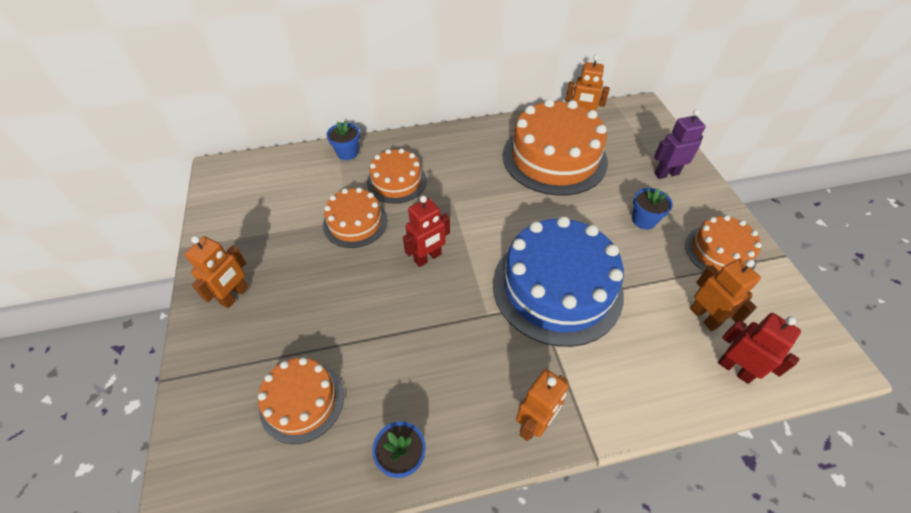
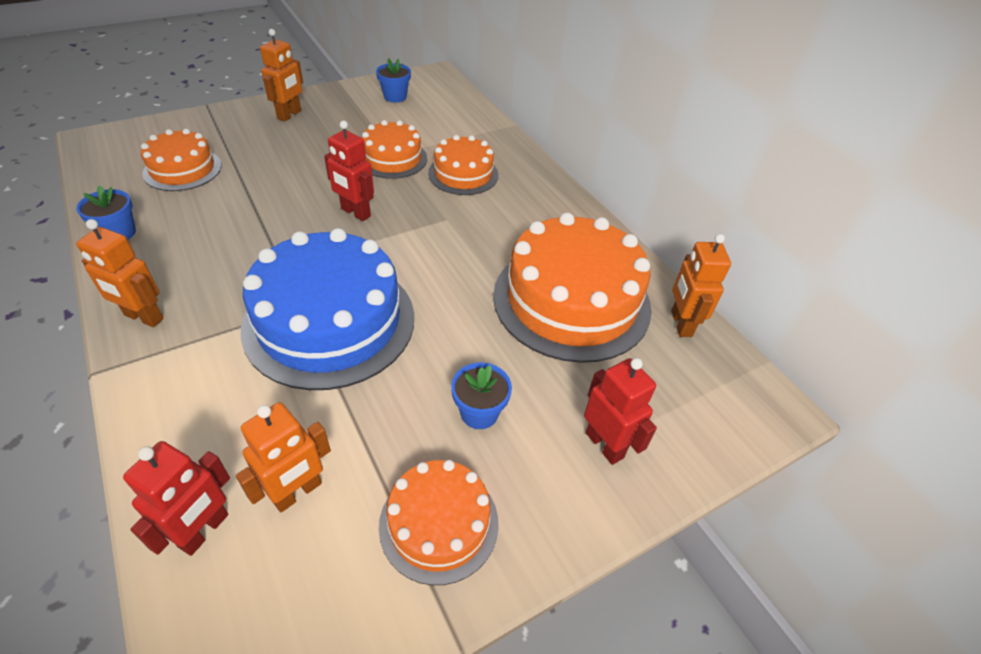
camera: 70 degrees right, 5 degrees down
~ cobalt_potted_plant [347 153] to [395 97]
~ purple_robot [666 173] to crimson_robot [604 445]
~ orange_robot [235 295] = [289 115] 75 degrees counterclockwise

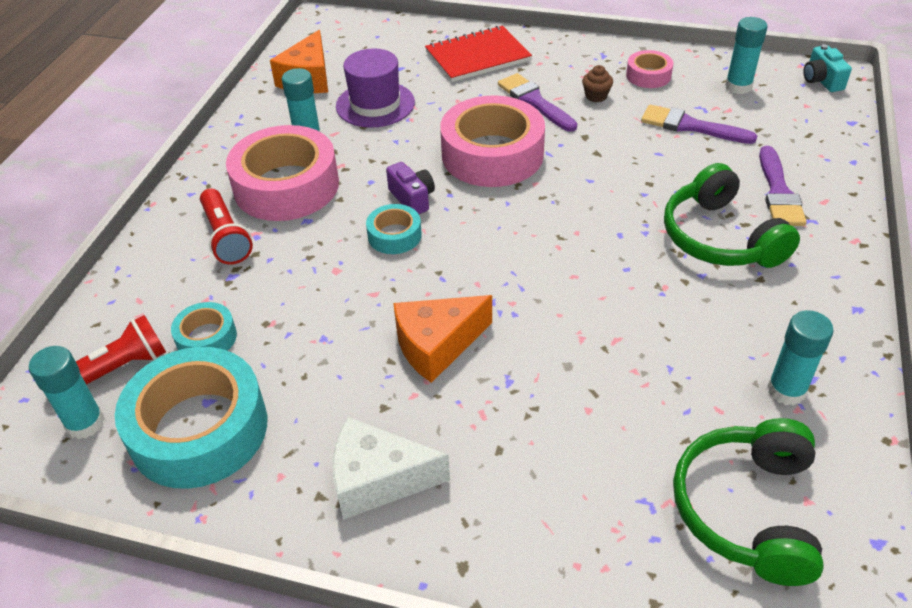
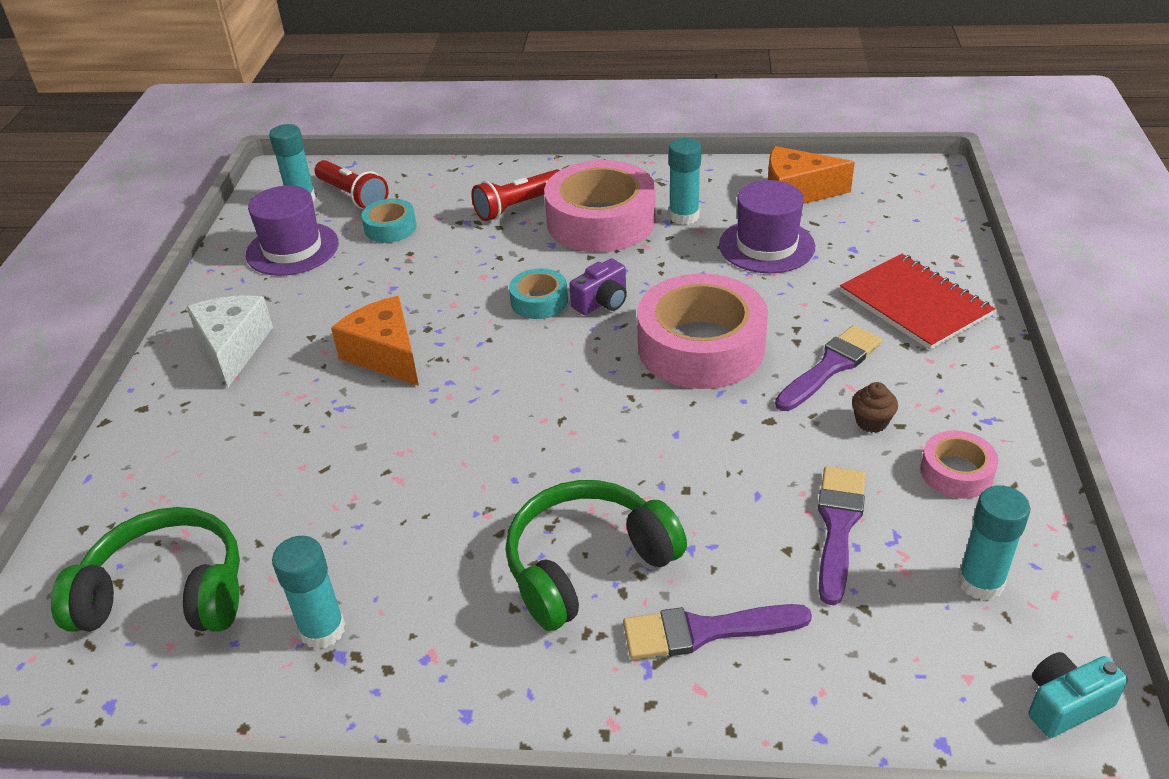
camera: 80 degrees right, 5 degrees down
~ aqua_sticky_tape [199 429] to purple_tall_hat [292 249]

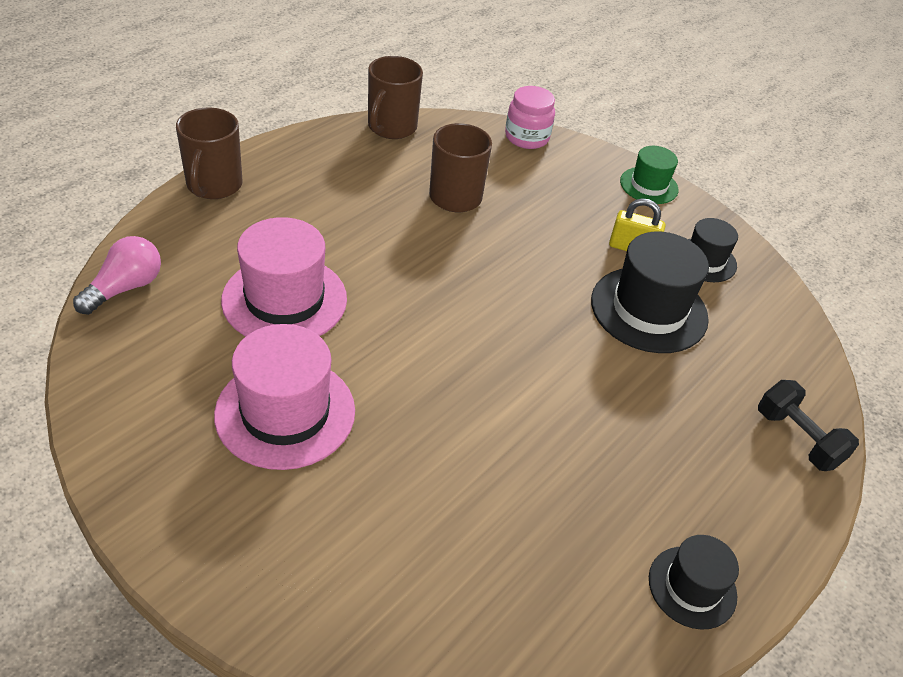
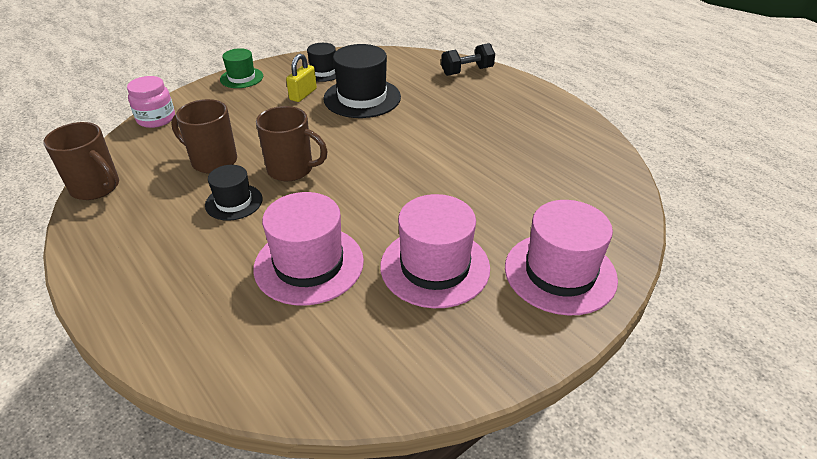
camera: 75 degrees left, 5 degrees down
- rosy_lightbulb [125 288]
+ rosy_tall_hat [560 273]
~ brown_tea_mug [214 185] to [291 169]
~ ebony_tall_hat [692 587] to [234 202]

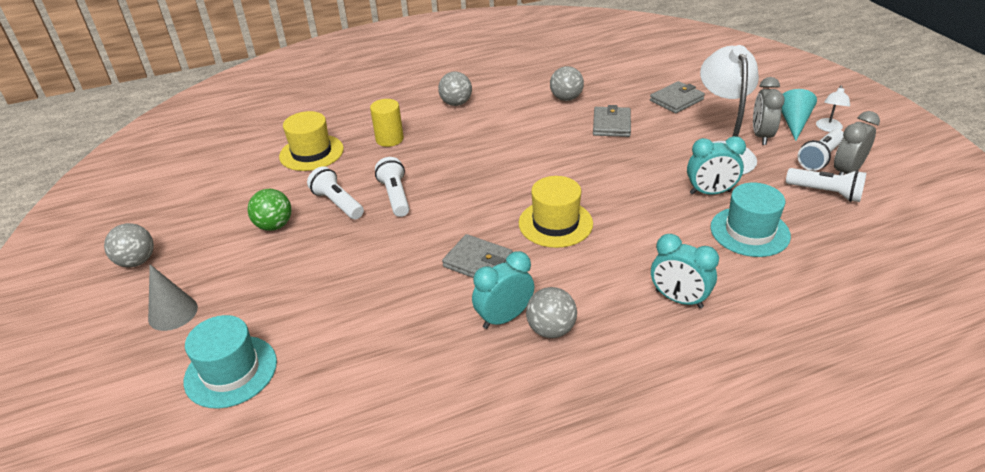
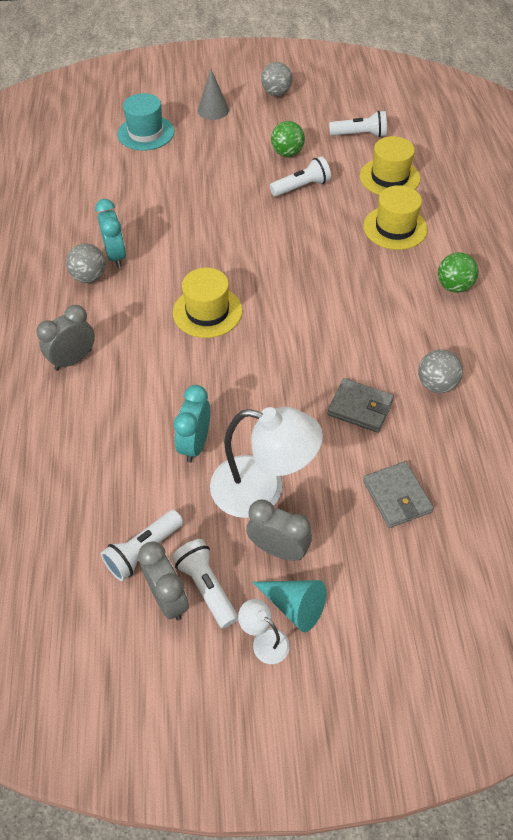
camera: 105 degrees right, 15 degrees up
- ash-grey_billfold [478 262]
- aqua_tall_hat [749 231]
~ white_pocket_torch [395 196] to [359 135]
~ bright_yellow_solid_cylinder [389 139] to bright_yellow_tall_hat [395 228]
~ ash-grey_ball [456 103] to emerald_ball [453 286]
~ aqua_bedside_clock [678 299] to ash-grey_bedside_clock [73 359]

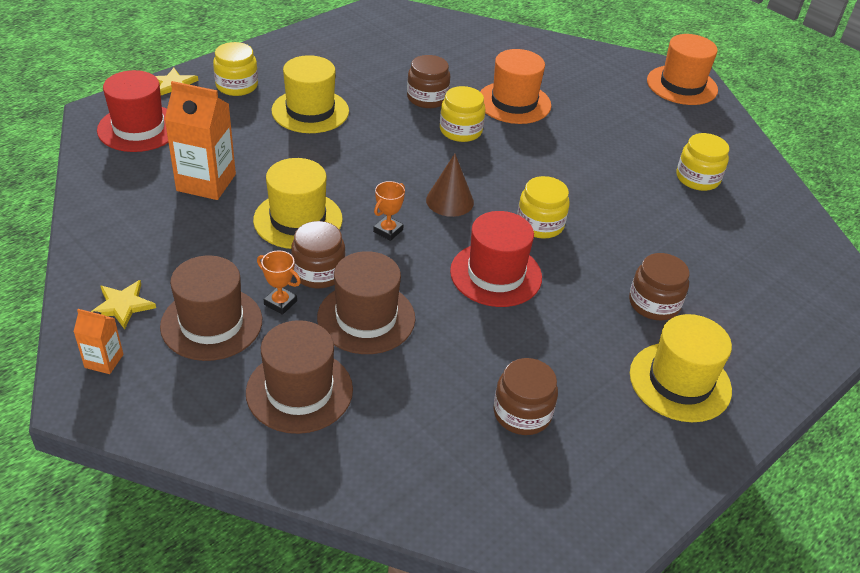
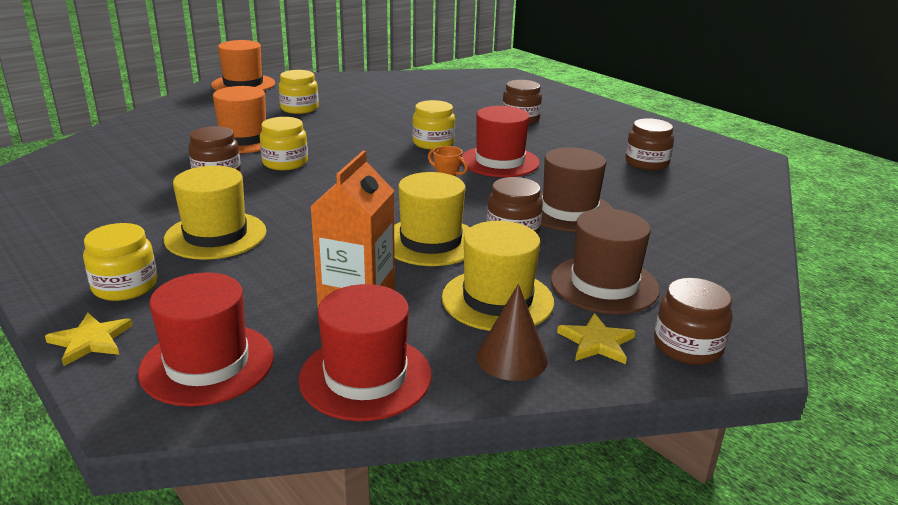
camera: 85 degrees left, 15 degrees down
- brown_tall_hat [299 391]
- orange_award_cup [280 303]
+ crimson_tall_hat [365 377]
~ brown_cone_shape [450 201] to [512 358]
~ bright_yellow_tall_hat [680 382] to [497 300]
~ bright_yellow_jar [697 178] to [299 108]
~ orange_milk_carton [104 361] to brown_jar [687 346]

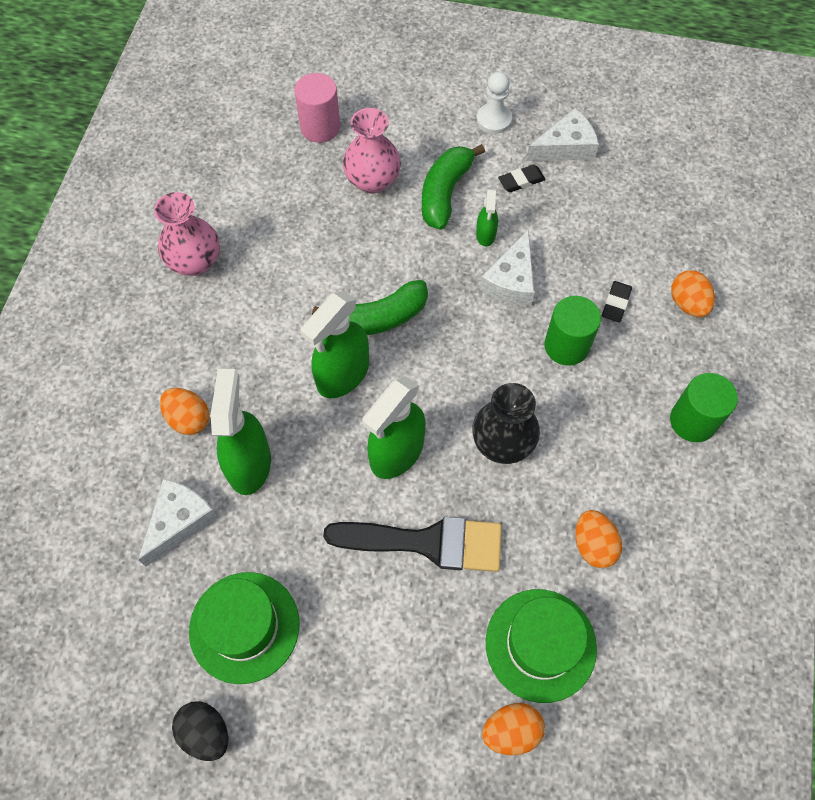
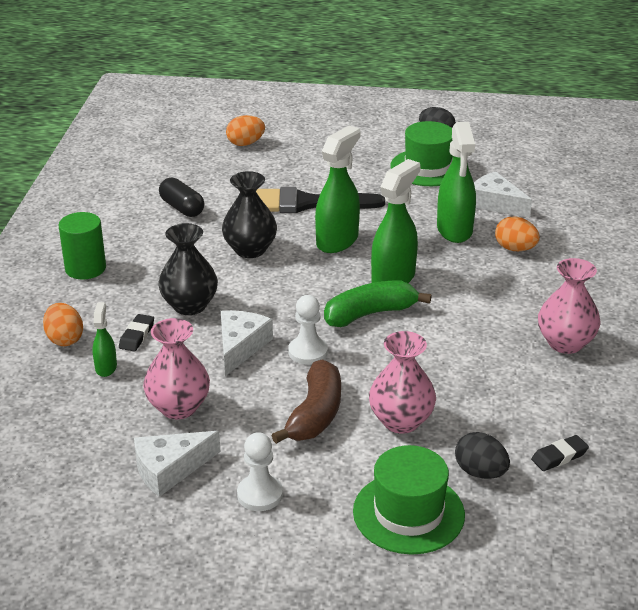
camera: 175 degrees right, 30 degrees down
+ rosy_flower_vase [178 407]
+ white_game_pawn [308 352]
~ emerald_sprayer [485 235] to [106 367]
~ emerald_tall_hat [540 645] to [408 513]
~ ebony_pencil_eraser [521 181] to [559 456]
~ rosy_solid_cylinder [320 127] to ebony_egg_shape [480 472]
~ emerald_solid_cylinder [566 346] to ebony_flower_vase [189 305]
~ orange_egg_shape [593 545] to ebony_pill_shape [182 208]
~ emerald_banana_fruit [445 193] to brown_banana_fruit [315 414]
~ white_cheese [179 521] = [495 203] 105 degrees clockwise

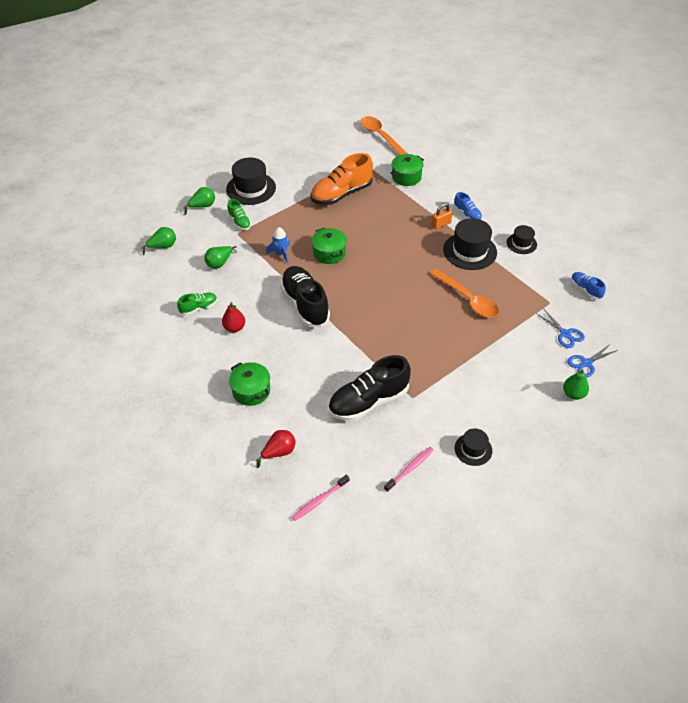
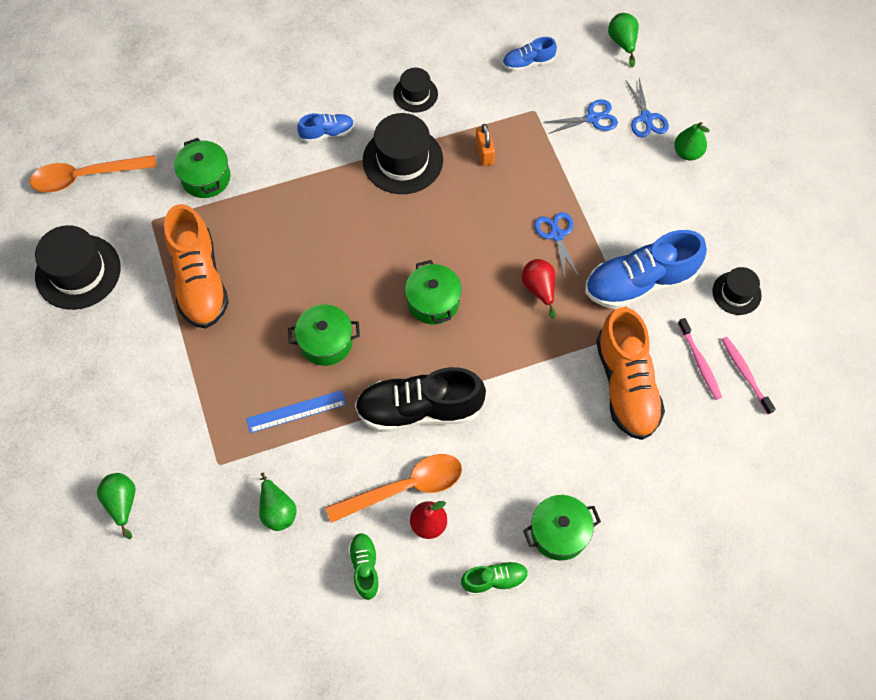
camera: 70 degrees left, 15 degrees up
+ emerald_pot [433 302]
+ cobalt_scissors [556 235]
+ cobalt_shoe [639 283]
~ emerald_pear [163 246] to [622 43]
~ ebony_tall_hat [251 188] to [78 272]
~ emerald_shoe [239 222] to [494 580]
~ crimson_pear [279 452] to [539 289]
~ rosy_dental_brush [320 500] to [699 362]
~ orange_spoon [468 299] to [405 487]
~ orange_small_lock [441 224] to [484 153]
~ cobalt_spaceship [281 253] to cobalt_ruler [296 411]
~ ebony_shoe [368 401] to orange_shoe [626 385]

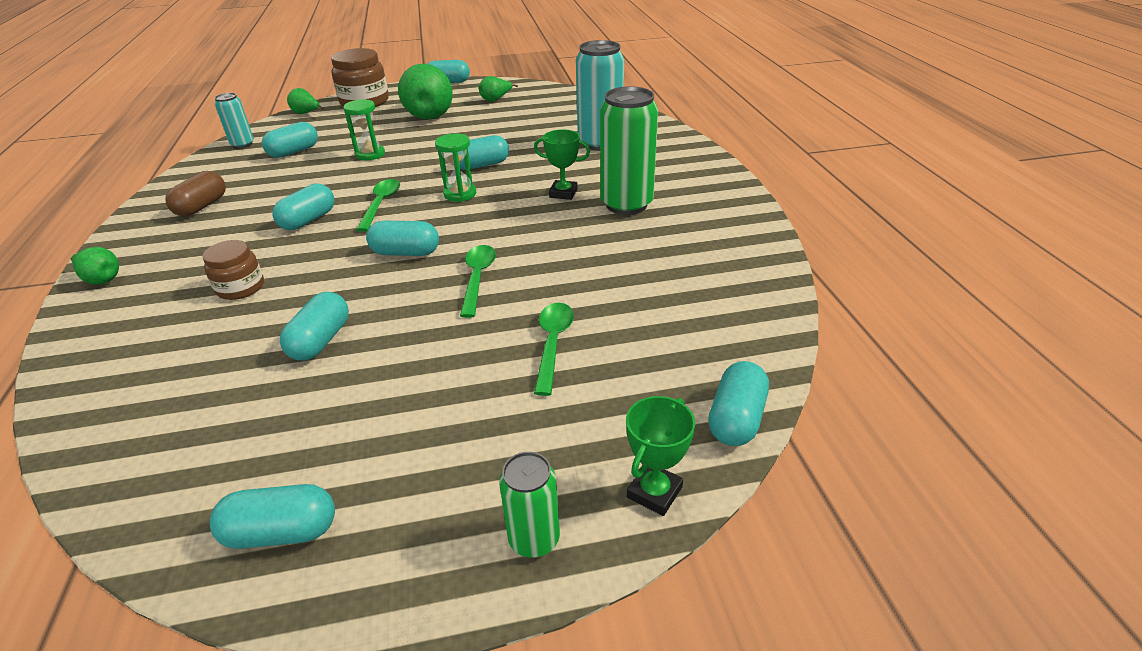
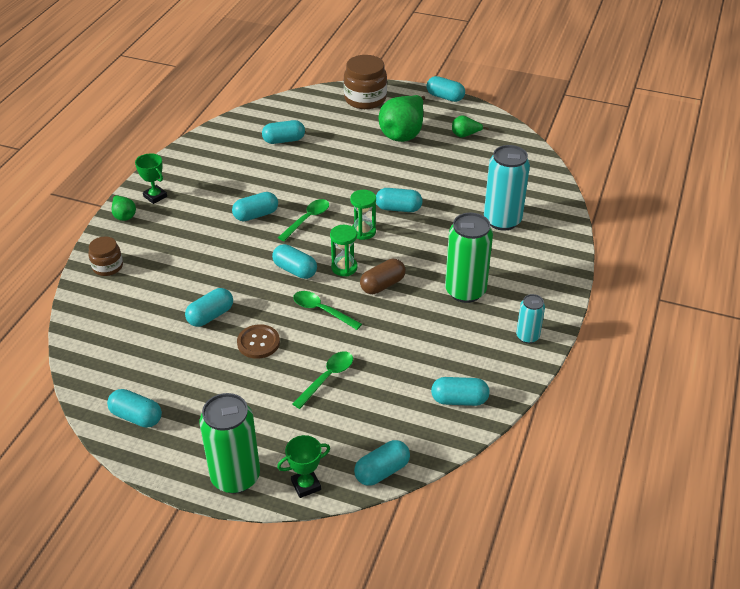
camera: 30 degrees right, 5 degrees up
- emerald_pear [306 113]
+ brown_button [258 342]
+ aqua_pill_shape [459 400]
~ brown_pill_shape [202 206] to [382 285]
~ brown_jar [240 288] to [108 267]
~ aqua_soda_can [242 144] to [527 336]
~ emerald_sand_timer [370 154] to [344 267]
~ emerald_award_cup [563 193] to [155 196]
~ emerald_spoon [477 278] = [322 310] 90 degrees counterclockwise
~ emerald_soda_can [534 539] = [235 477] x1.84

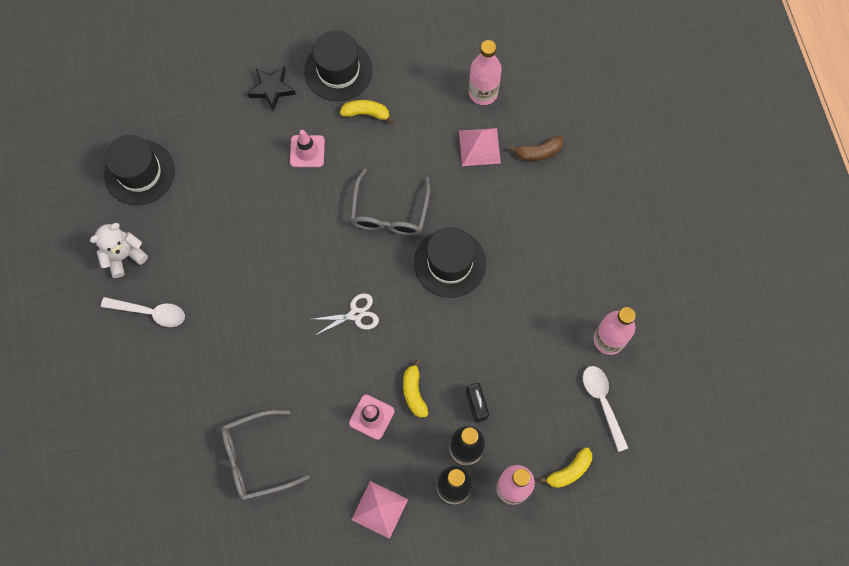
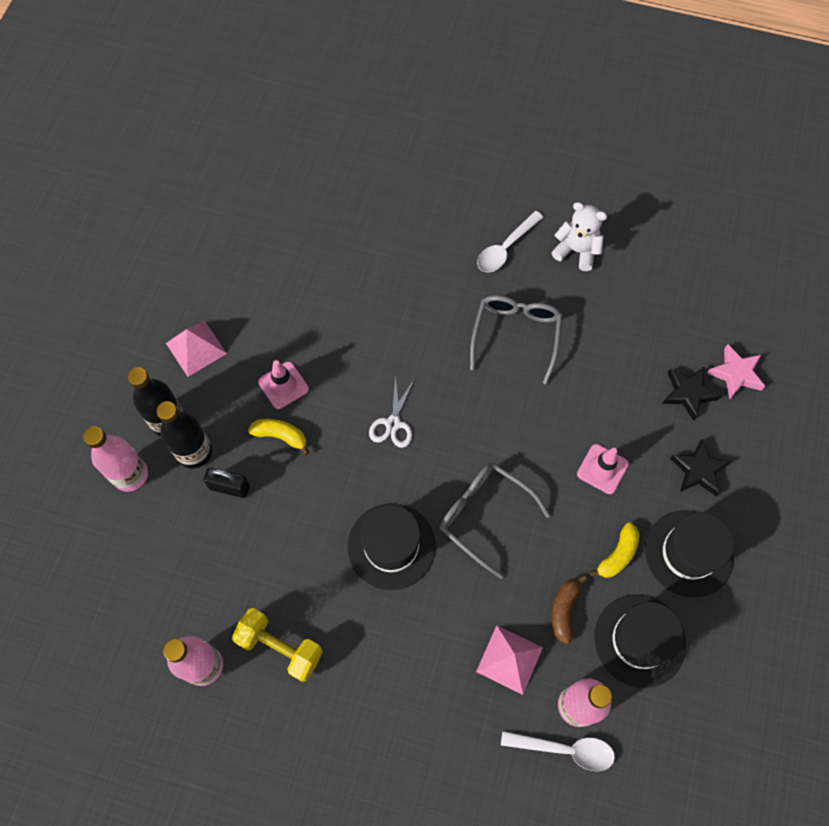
camera: 120 degrees right, 5 degrees down
- bright_yellow_banana_fruit [569 471]
+ bright_yellow_free_weight [280 647]
+ ebony_star [688 393]
+ rosy_star [736 374]
~ ebony_tall_hat [139 172] to [639 640]
~ ash-grey_spectacles [256 458] to [516 335]
~ brown_banana_fruit [538 152] to [564 610]
~ white_spoon [602 402] to [565 749]
~ white_teddy [124 256] = [576 251] 60 degrees counterclockwise

